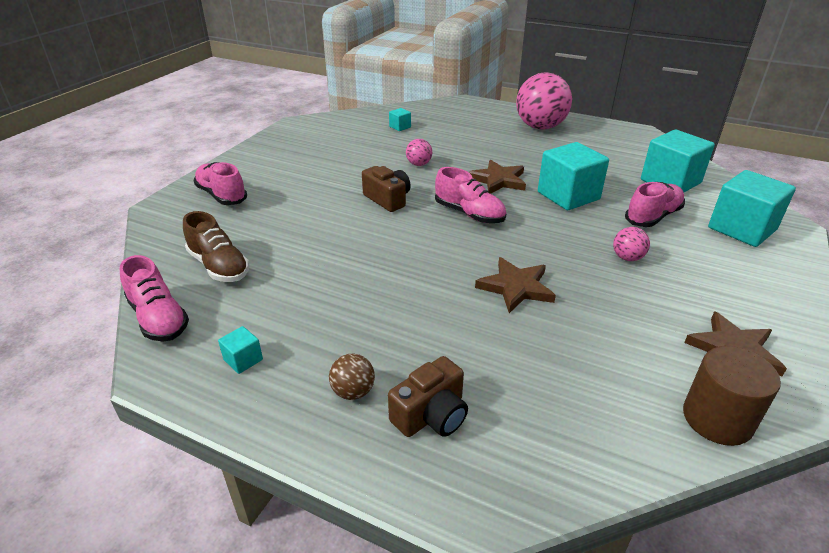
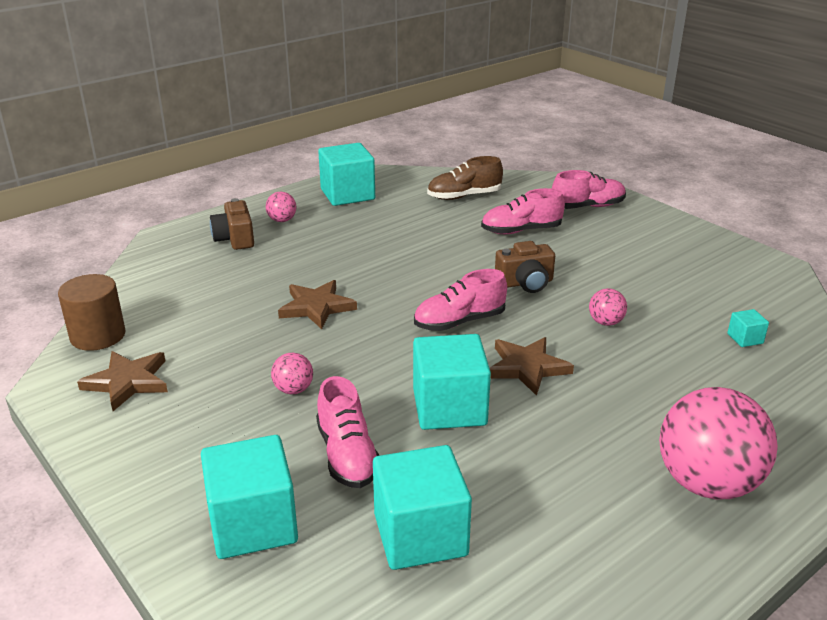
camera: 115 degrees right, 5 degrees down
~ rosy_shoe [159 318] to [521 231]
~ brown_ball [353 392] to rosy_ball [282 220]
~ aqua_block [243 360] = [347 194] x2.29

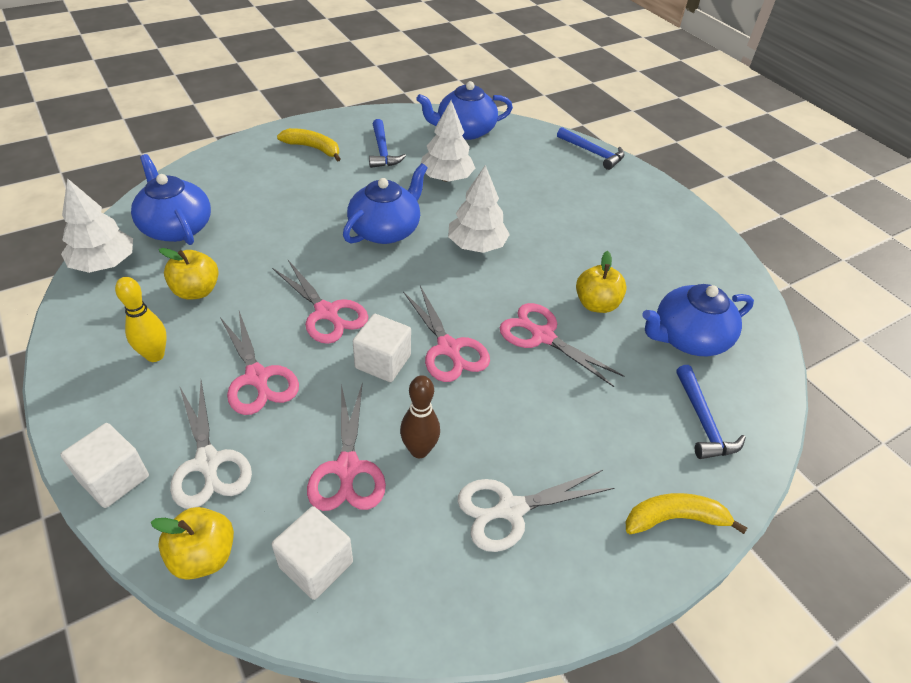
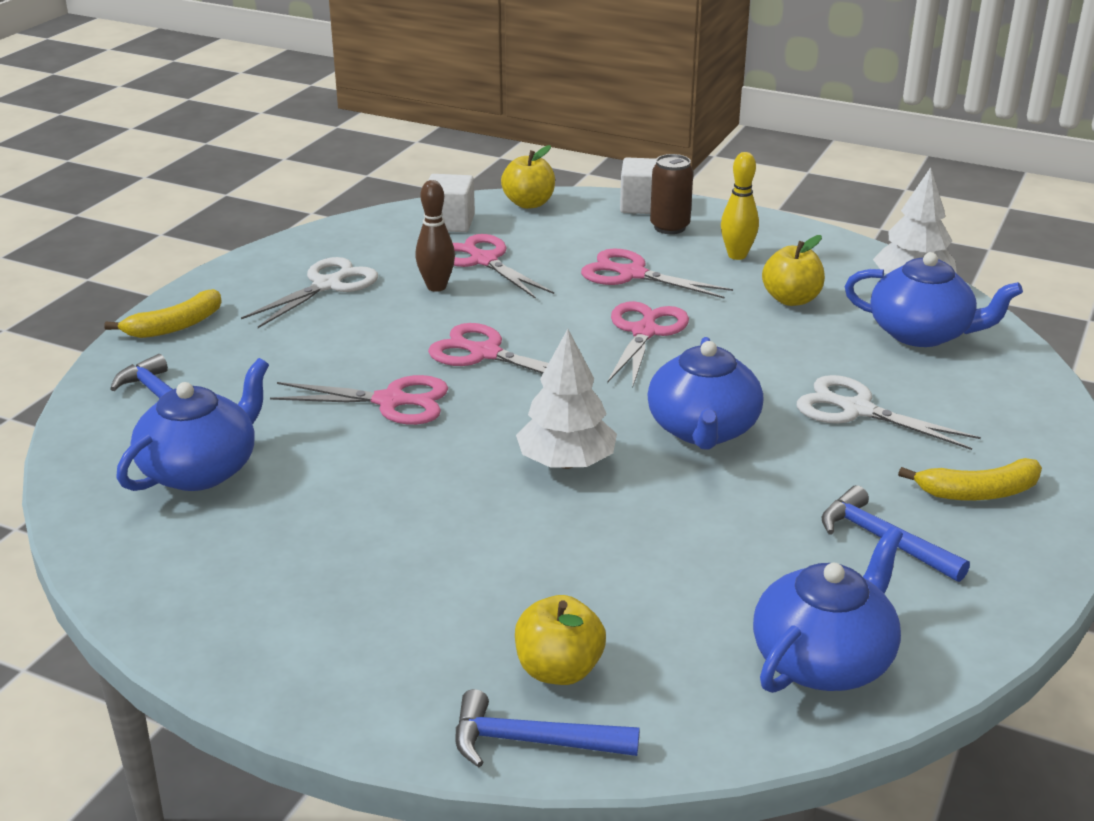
camera: 150 degrees right, 15 degrees down
- white_block [383 362]
- white_toy_tree [446 178]
+ brown_soda_can [669 227]
~ white_scissors [208 462] to [857 410]
~ bright_yellow_apple_fruit [596 304] to [559 670]
~ rosy_scissors [326 312] = [644 332] 90 degrees clockwise

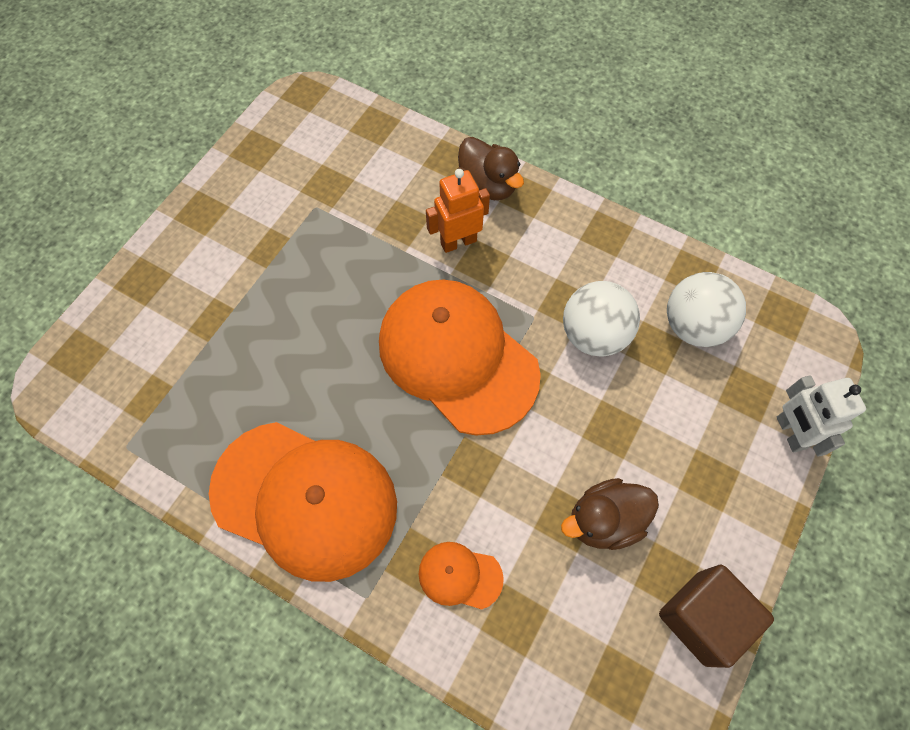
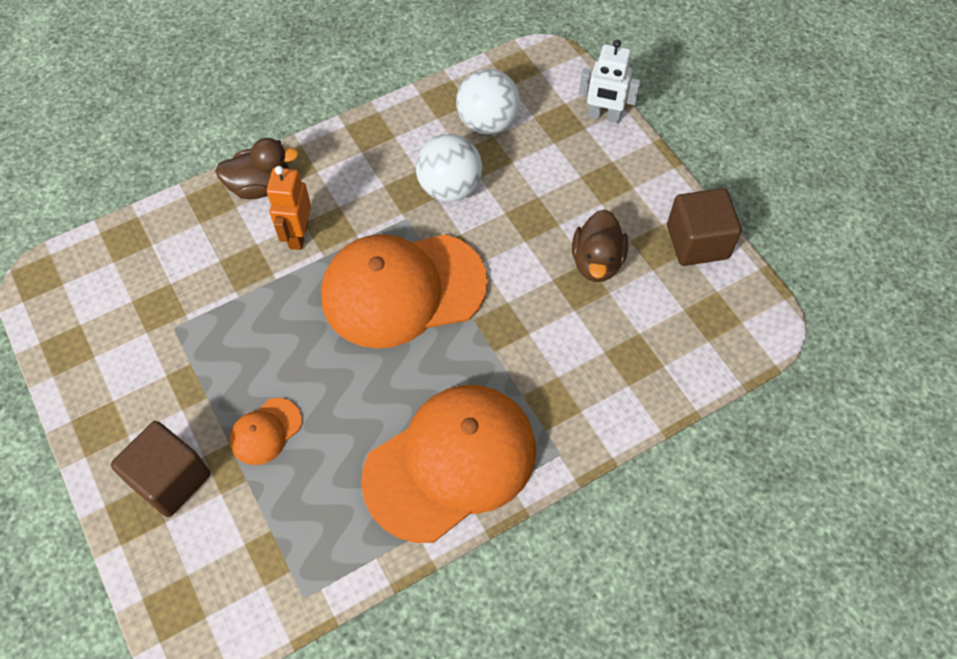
camera: 60 degrees left, 5 degrees down
+ brown_block [171 479]
~ orange_cap [460 575] to [265 431]

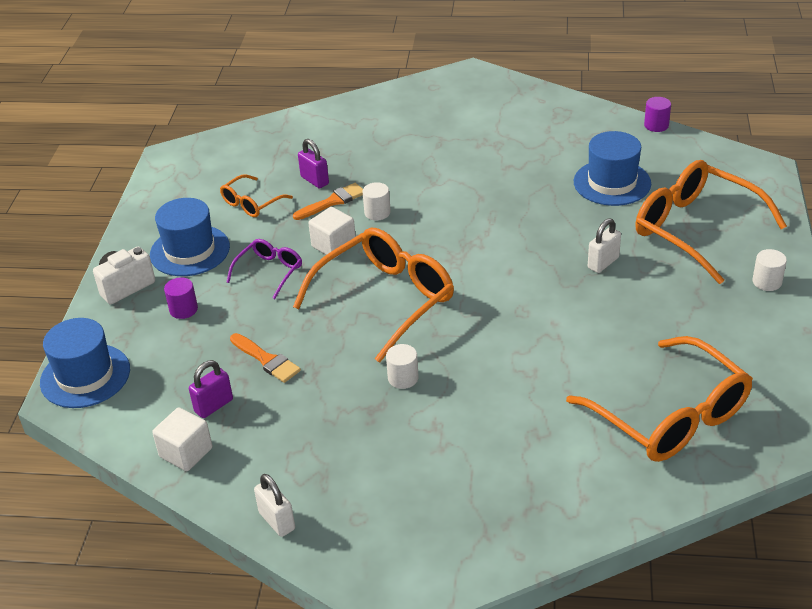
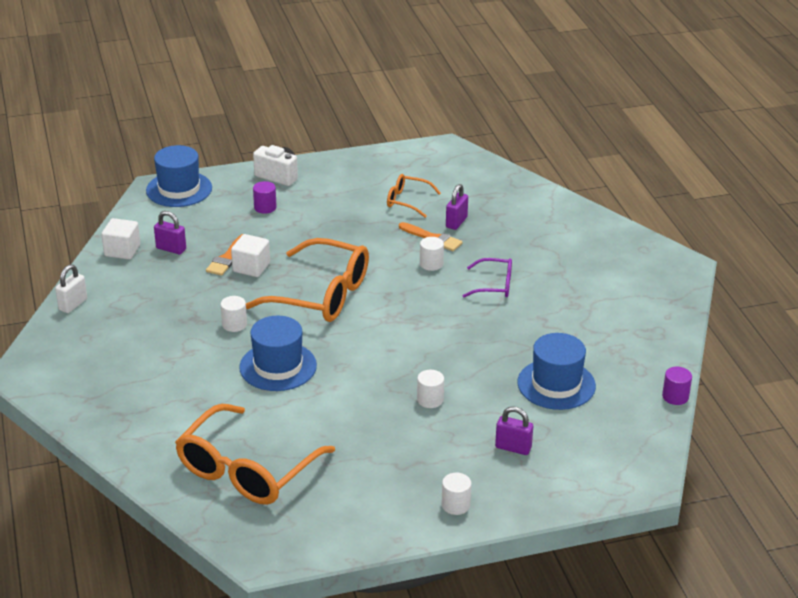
camera: 65 degrees right, 5 degrees down
~ cobalt_tall_hat [190 251] to [278 366]
~ purple_spectacles [269 272] to [494 285]
~ white_block [334 245] to [251 267]
~ white_small_lock [603 263] to white_solid_cylinder [430 400]
~ orange_spectacles [695 229] to purple_small_lock [513 448]

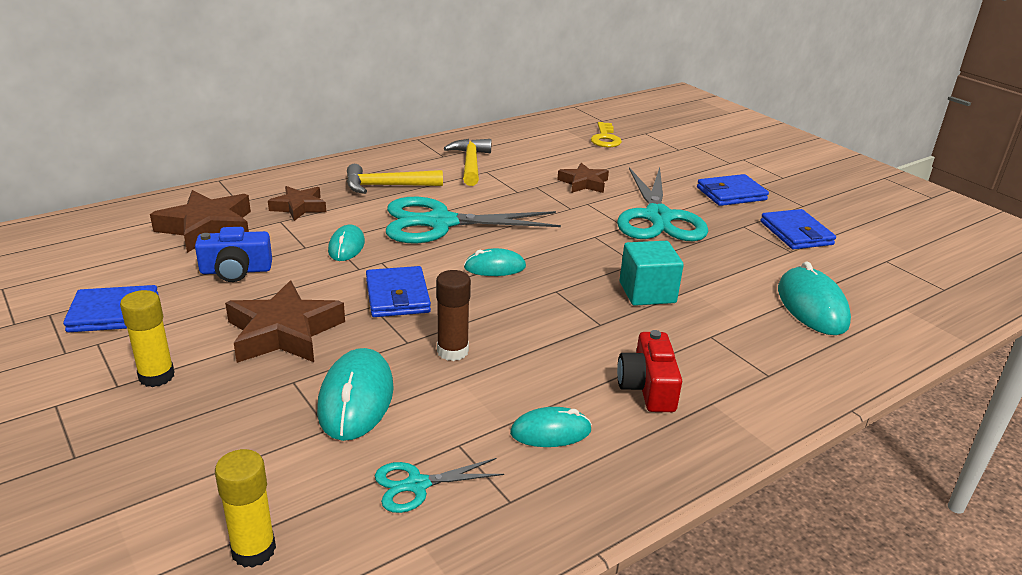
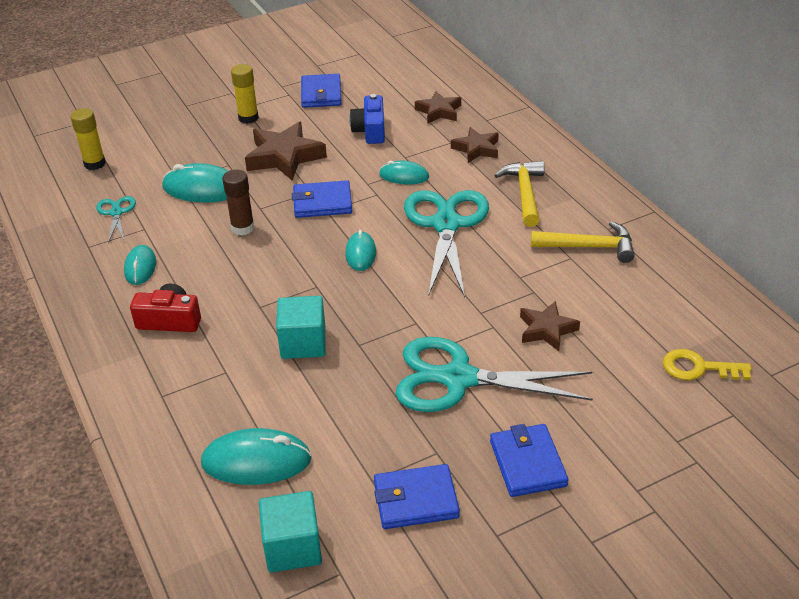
camera: 100 degrees right, 10 degrees up
+ aqua_block [292 547]
~ brown_star [207 228] = [439 111] x0.62

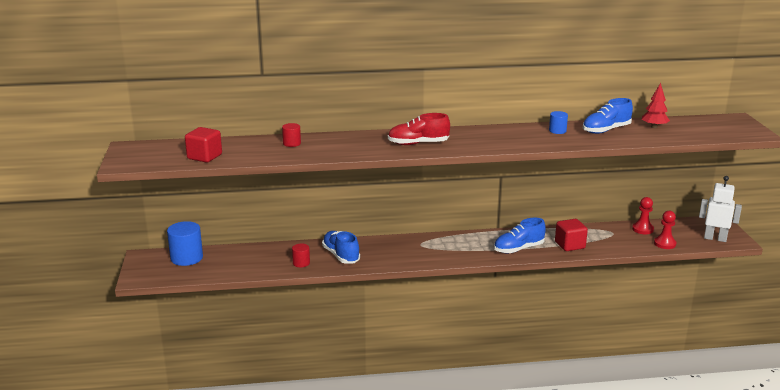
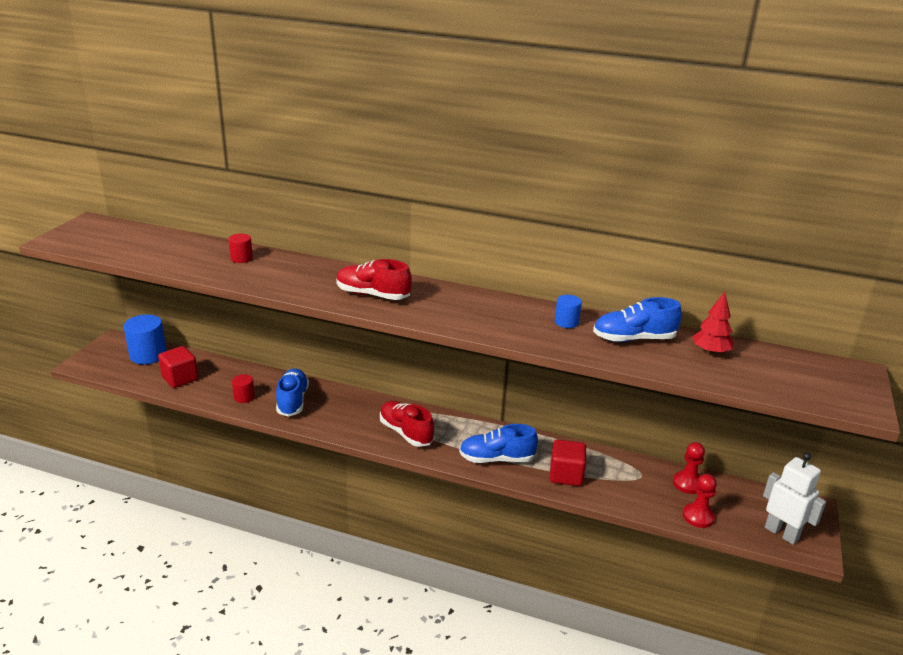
camera: 25 degrees right, 5 degrees up
+ crimson_shoe [406 433]
~ crimson_block [204 157] to [180 378]

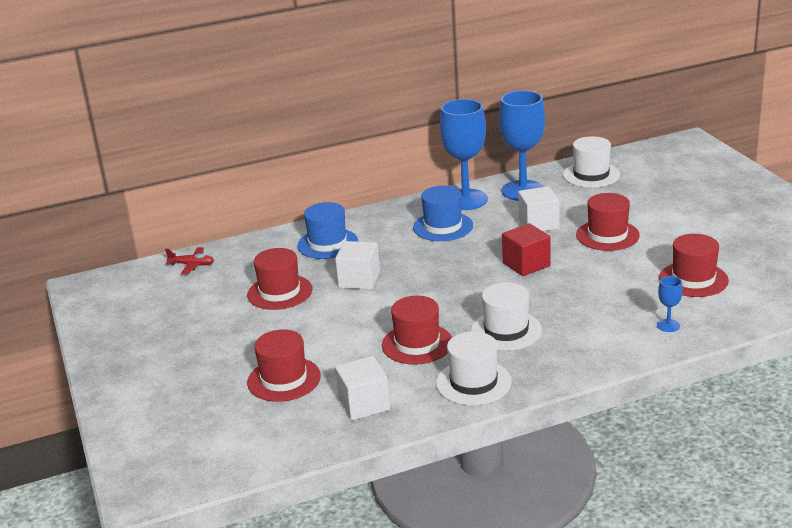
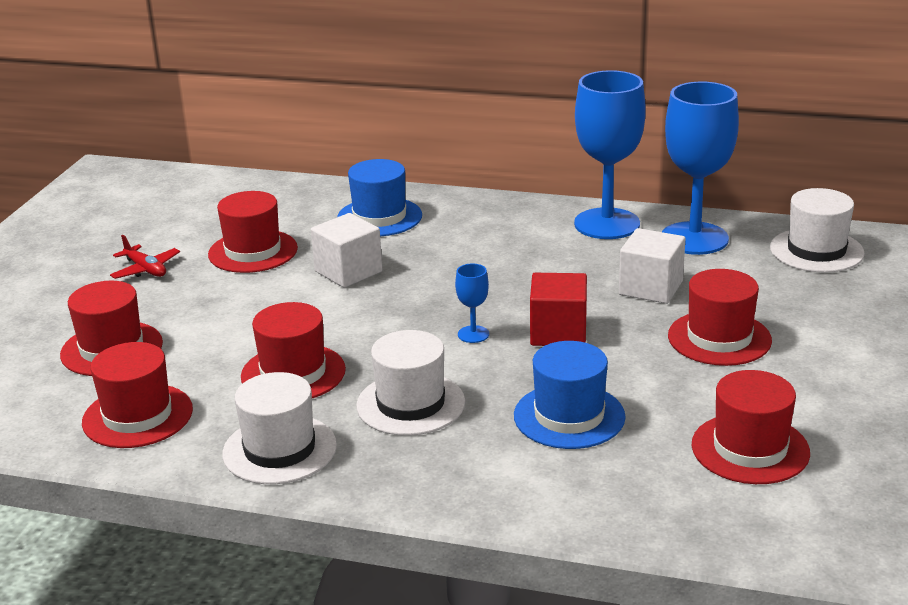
camera: 35 degrees right, 0 degrees up
~ crimson_toy_plane [192 265] to [145 269]
~ cobalt_tall_hat [443 226] to [569 416]
~ cobalt_wine_glass [668 325] to [473 334]
~ white_block [364 404] to crimson_tall_hat [137 416]

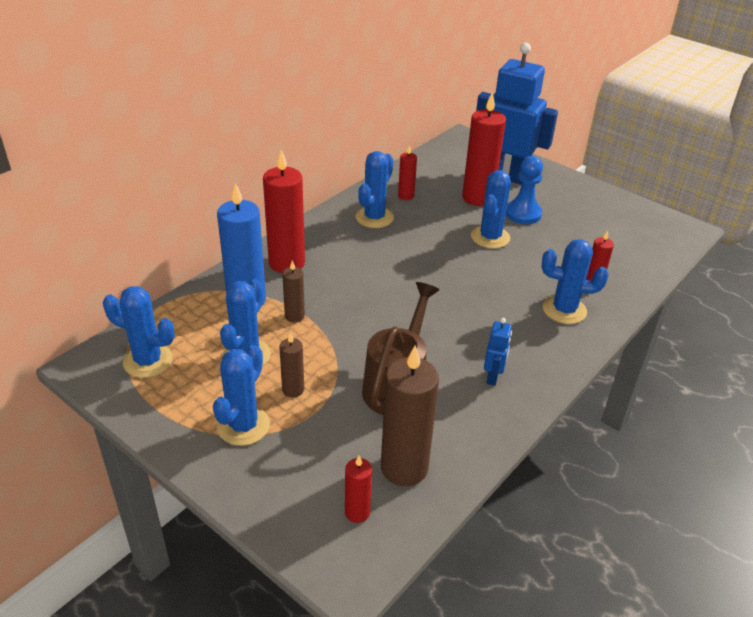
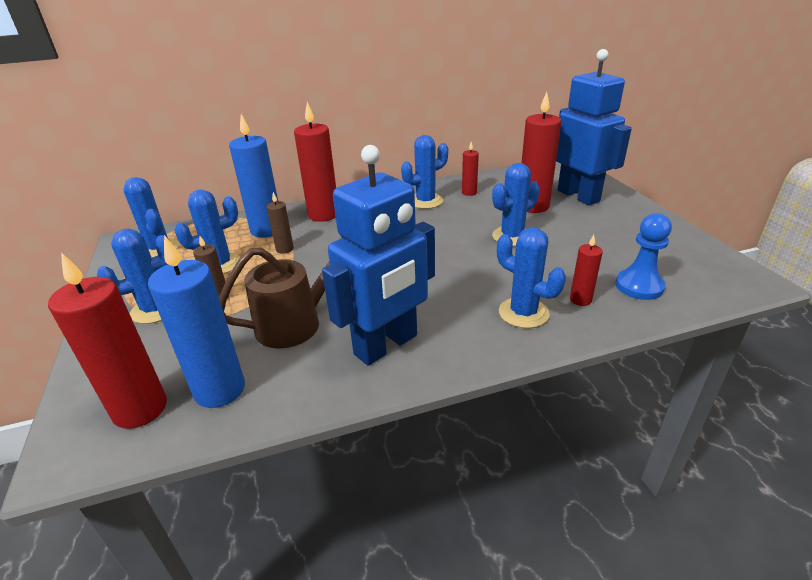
camera: 35 degrees right, 5 degrees down
~ cobalt_game_pawn [523 214] to [639 286]
~ brown_pillar_candle [404 468] to cobalt_pillar_candle [219 390]
~ crimson_pillar_candle [357 512] = [140 409] x1.97
~ cobalt_robot [493 376] = [386 345] x2.42

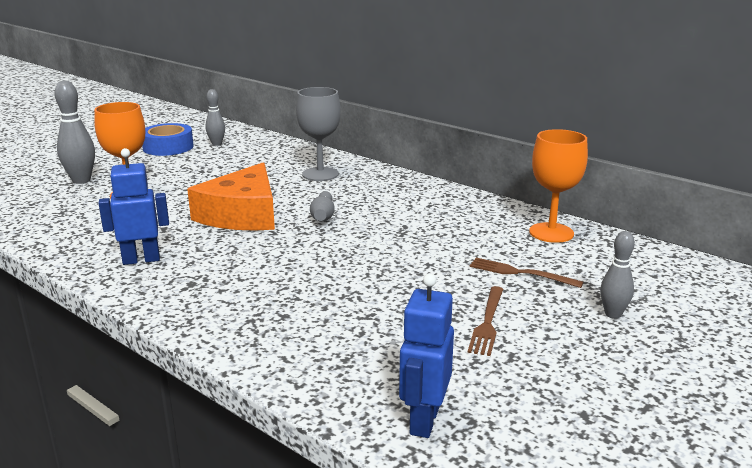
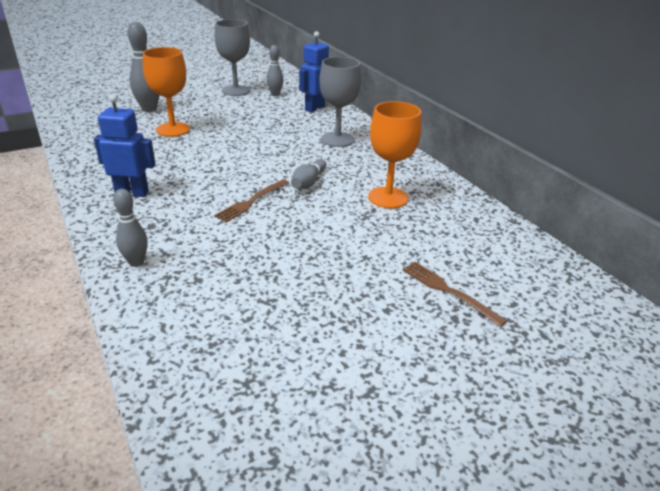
camera: 20 degrees right, 10 degrees up
- orange_cheese [242 214]
~ cobalt_robot [423 421] to [314 108]
~ brown_fork [487 322] to [251 201]
~ orange_wine_glass [551 233] to [388 197]
~ ash-grey_bowling_pin [613 314] to [136 262]
~ cobalt_sticky_tape [168 147] to ash-grey_wine_glass [235 91]

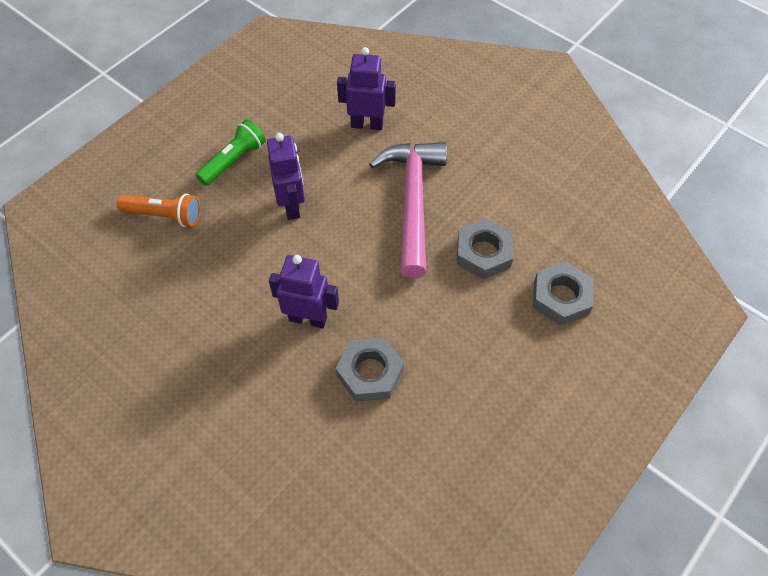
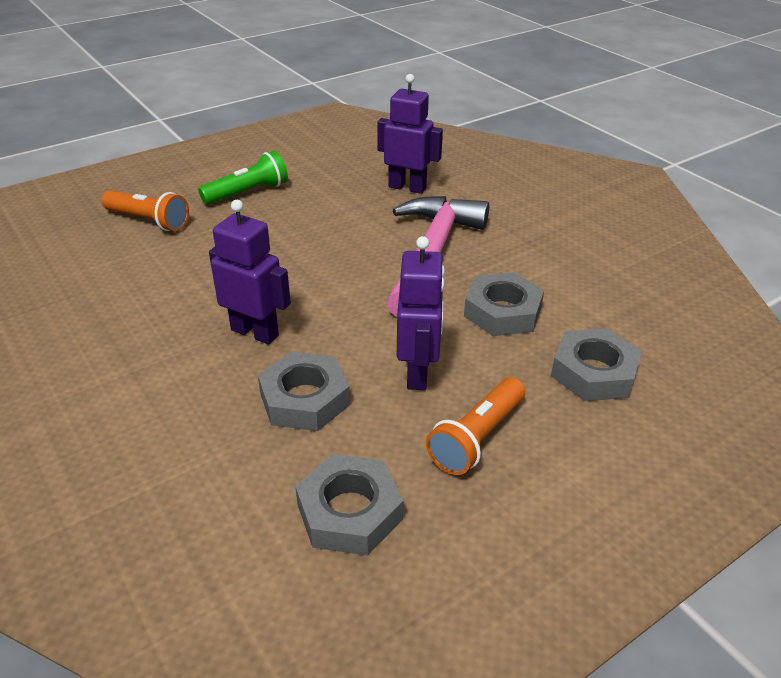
camera: 15 degrees right, 20 degrees down
+ ash-grey_hexagon_nut [349 512]
+ orange_pocket_torch [477 438]
~ purple_robot [292 206] to [418 373]

